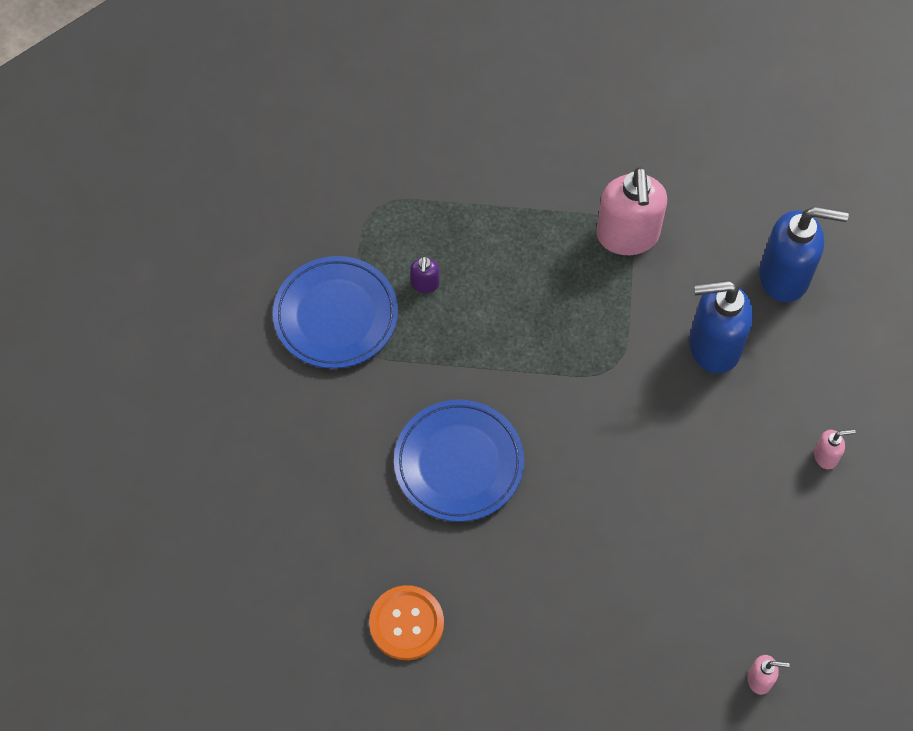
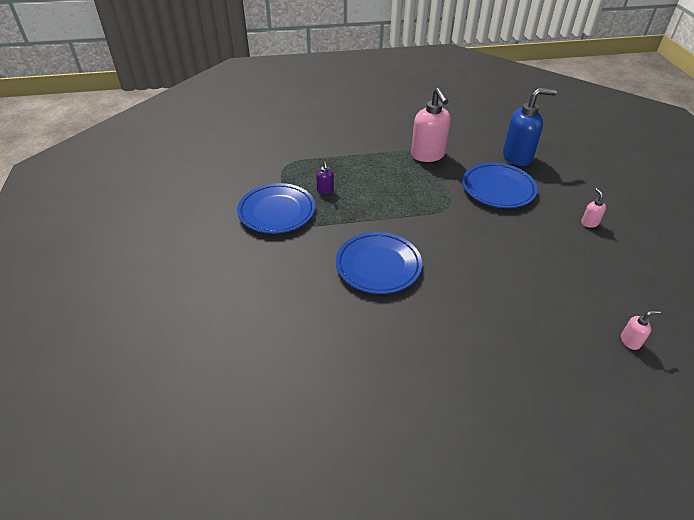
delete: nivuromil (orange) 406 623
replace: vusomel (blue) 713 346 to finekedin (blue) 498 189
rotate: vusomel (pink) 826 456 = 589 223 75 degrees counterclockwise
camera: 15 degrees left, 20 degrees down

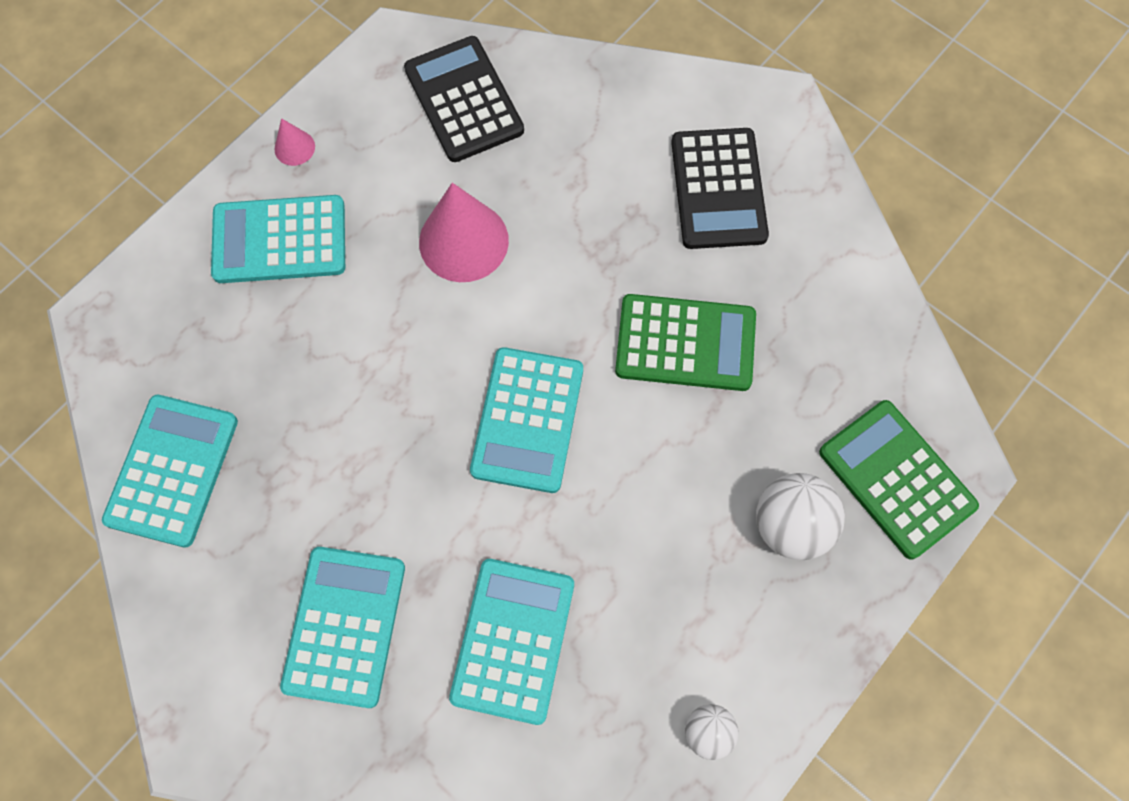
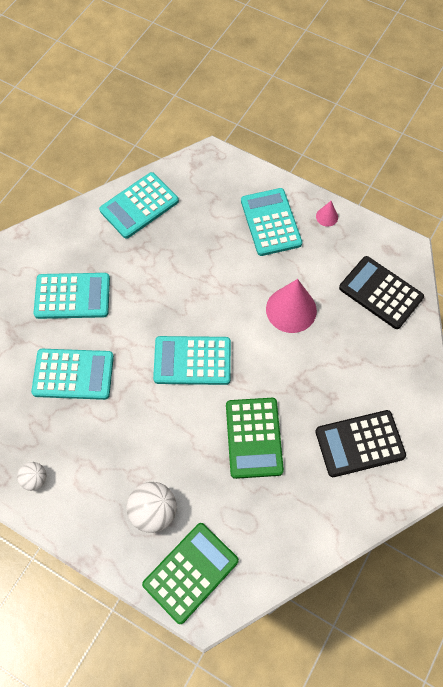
rotate: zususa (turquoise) 172 470 = 139 206 135 degrees clockwise; zususa (black) 464 100 = 380 293 105 degrees counterclockwise
camera: 80 degrees right, 5 degrees down

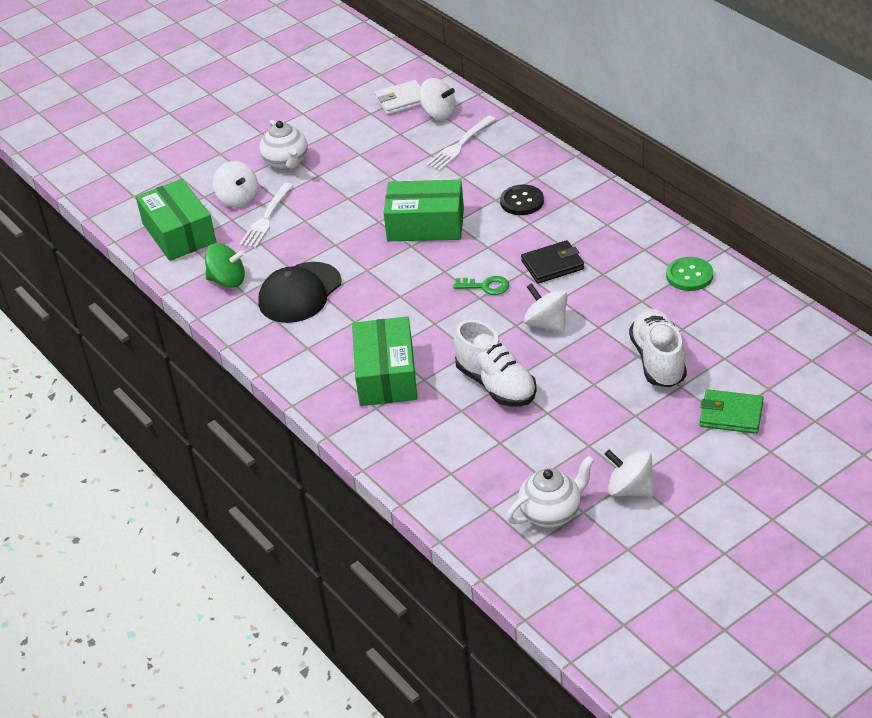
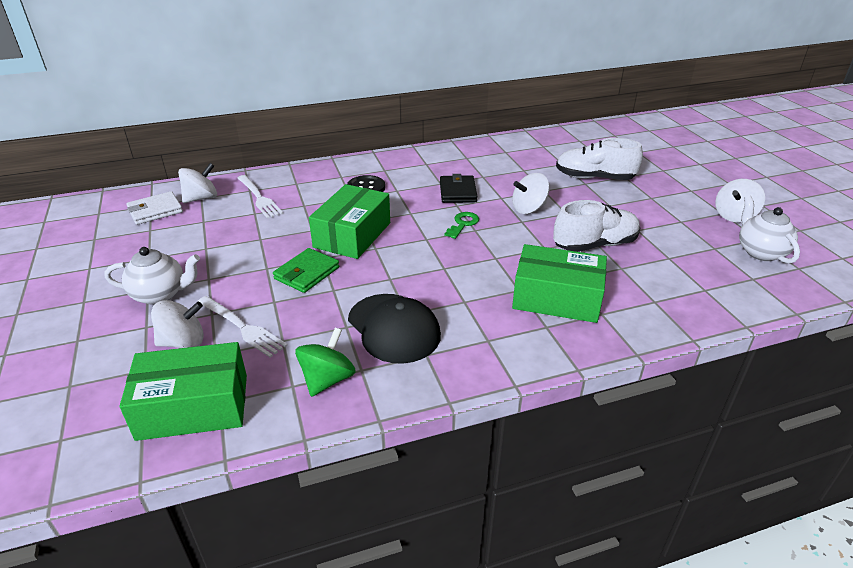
delete: nivuromil (green) 689 275
move: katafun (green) 731 415 to 307 273
rotate: katafun (white) 402 100 = 155 211 60 degrees clockwise
camera: 75 degrees left, 5 degrees down

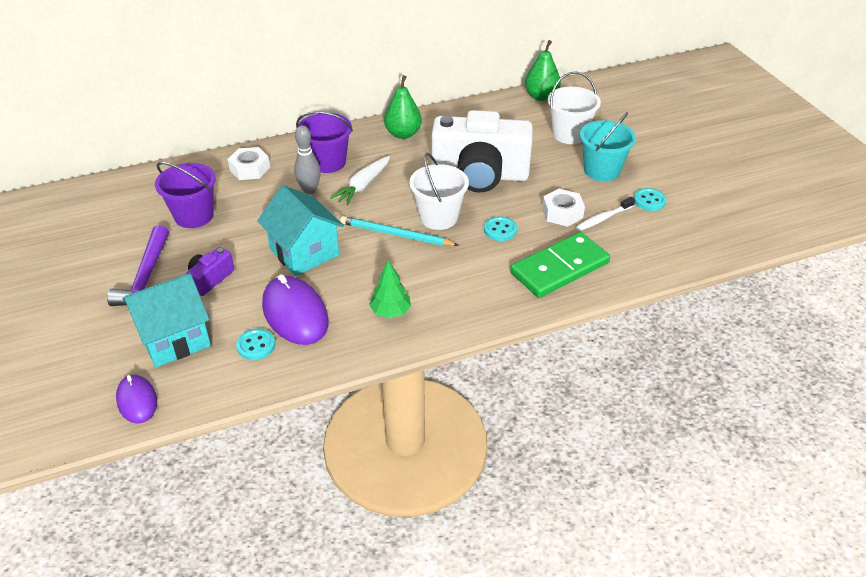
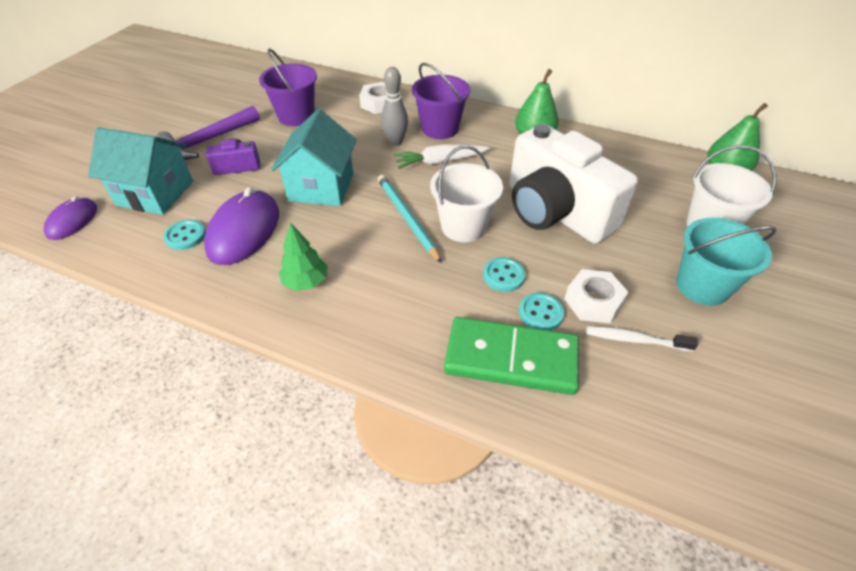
move: nivuromil (turquoise) 649 201 to 540 313
camera: 45 degrees right, 5 degrees up

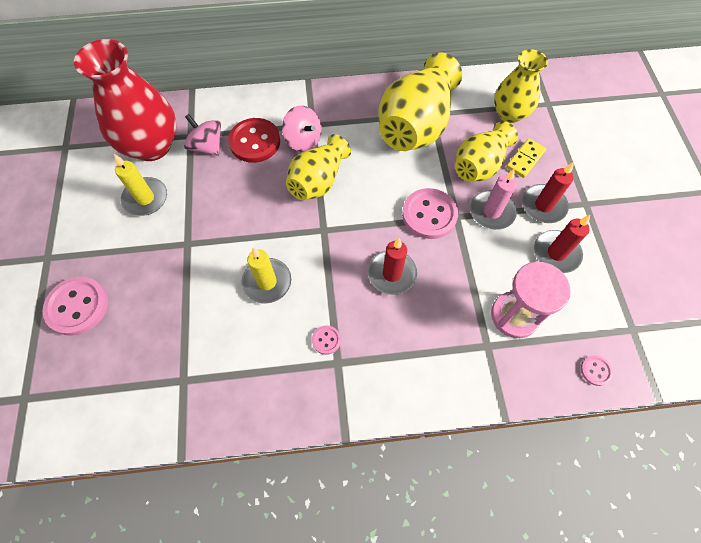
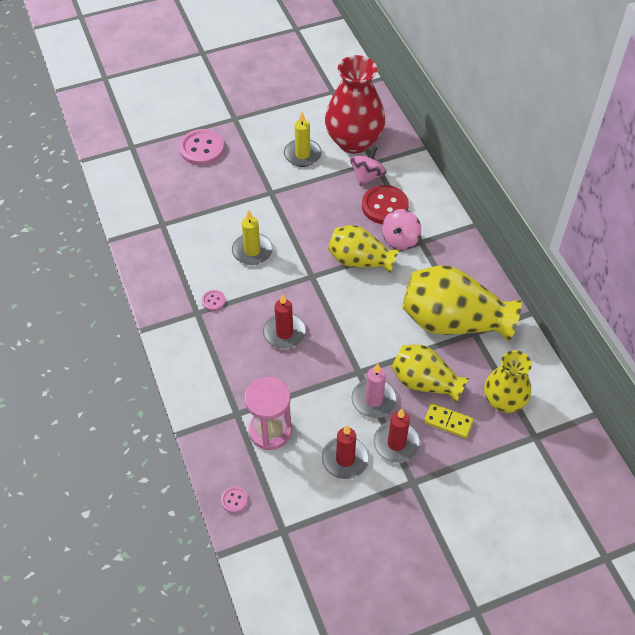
delete: nivuromil (pink) 429 215
camera: 75 degrees right, 10 degrees down

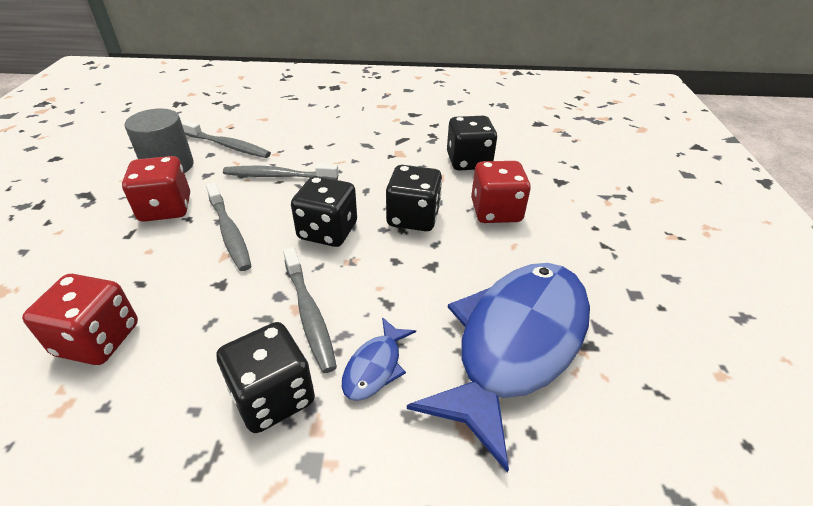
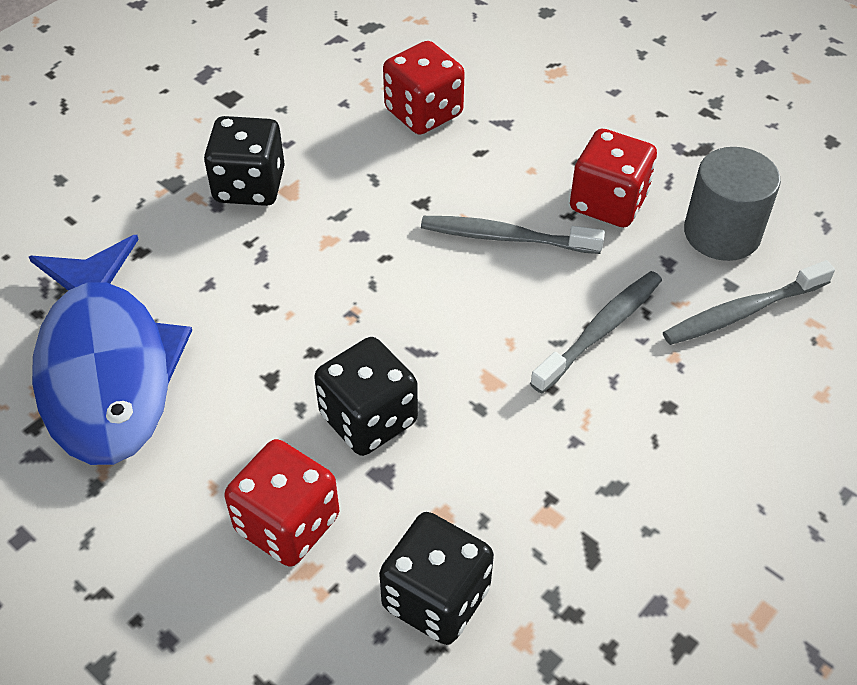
delete: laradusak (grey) 309 314; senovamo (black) 327 231; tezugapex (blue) 375 367
camera: 130 degrees right, 10 degrees up

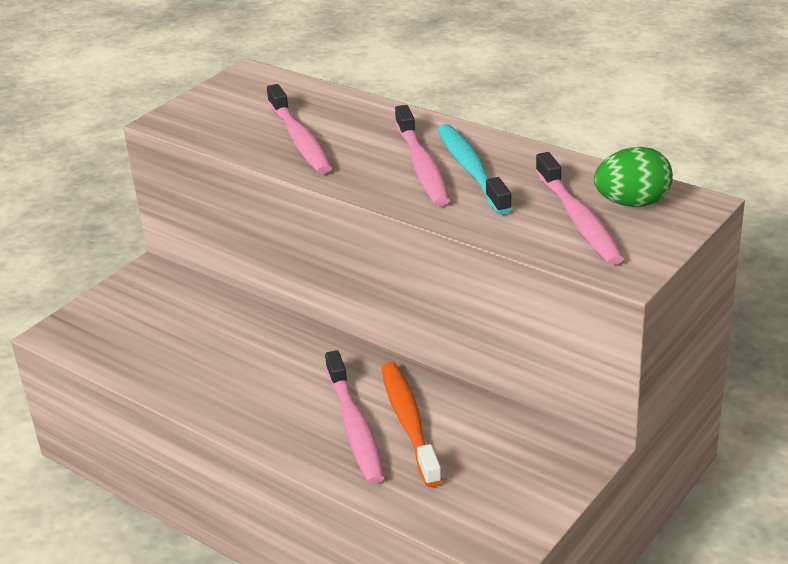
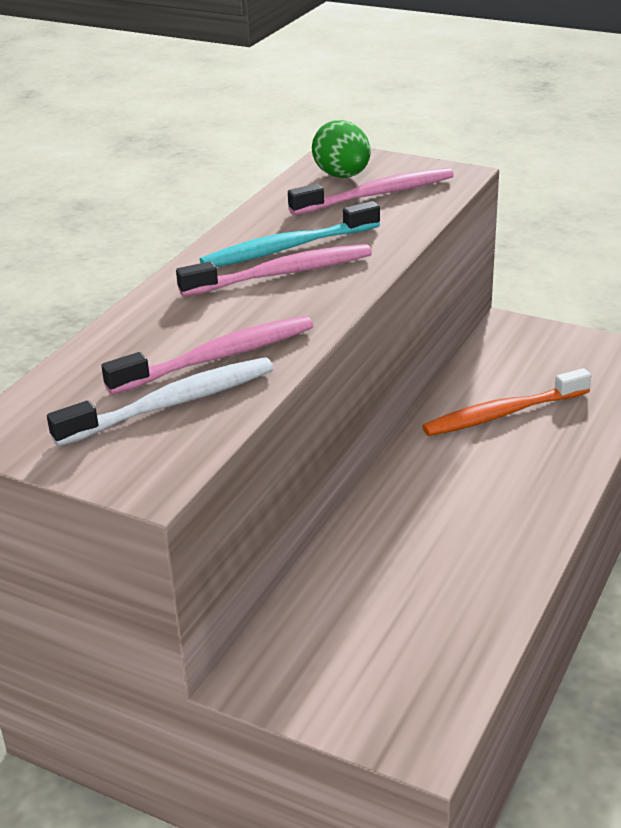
delete: laradusak (pink) 354 426
insert: laradusak (white) 170 404
camera: 100 degrees left, 0 degrees up

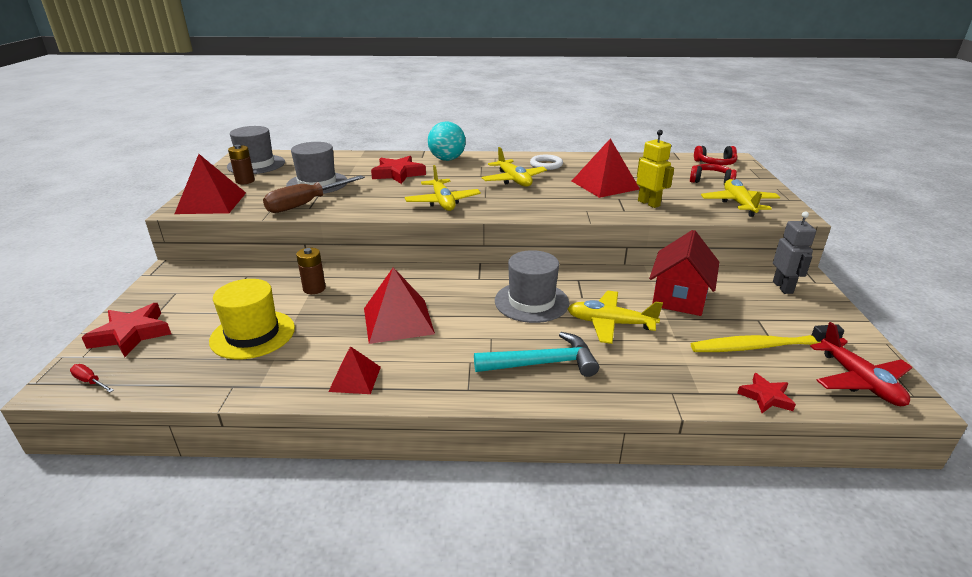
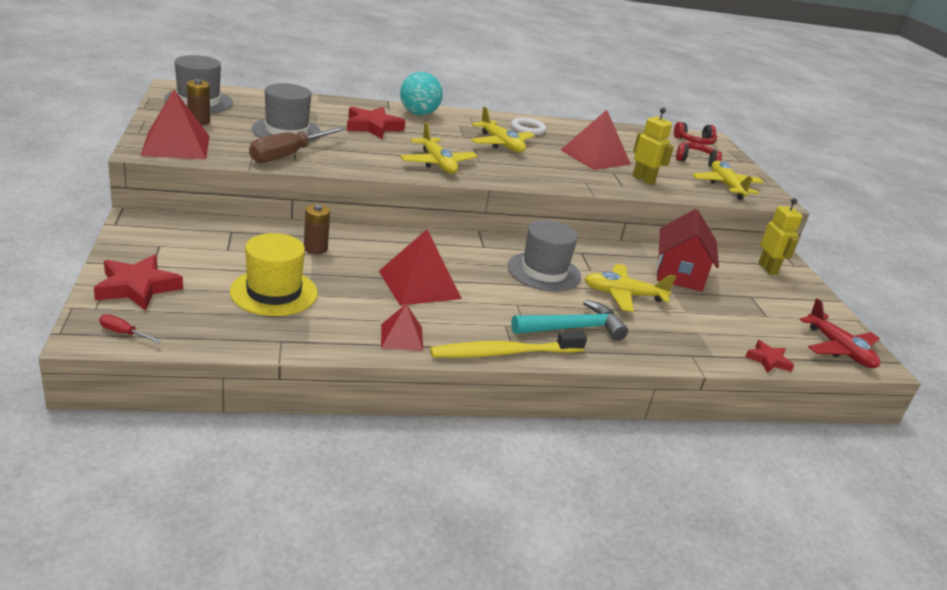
move: laradusak (yellow) 761 346 to 504 353
recolor: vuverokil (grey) 783 287 to vuverokil (yellow) 768 269
camera: 15 degrees left, 0 degrees up

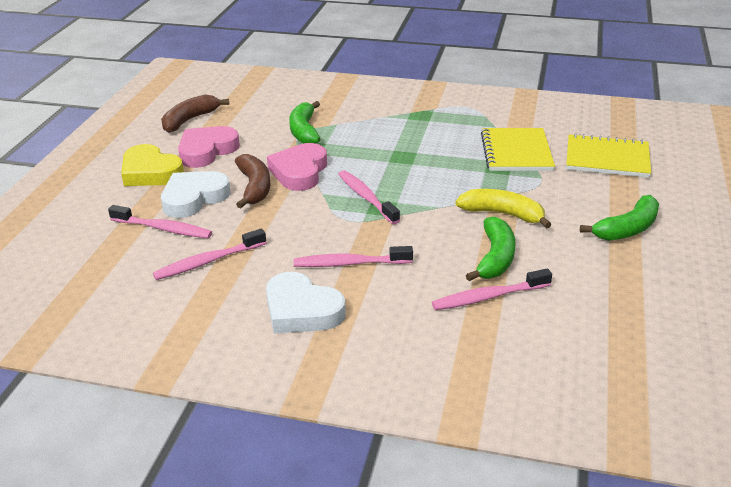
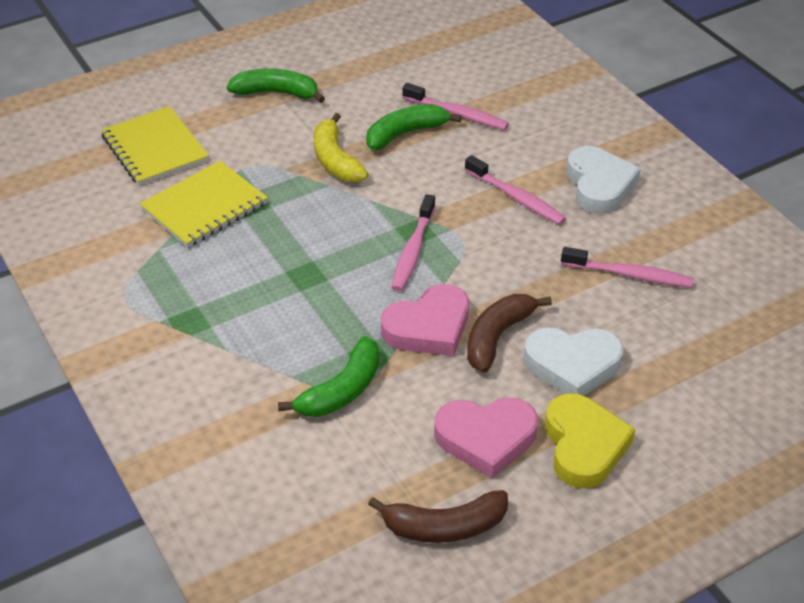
delete: laradusak (pink) 163 229
camera: 135 degrees left, 10 degrees up

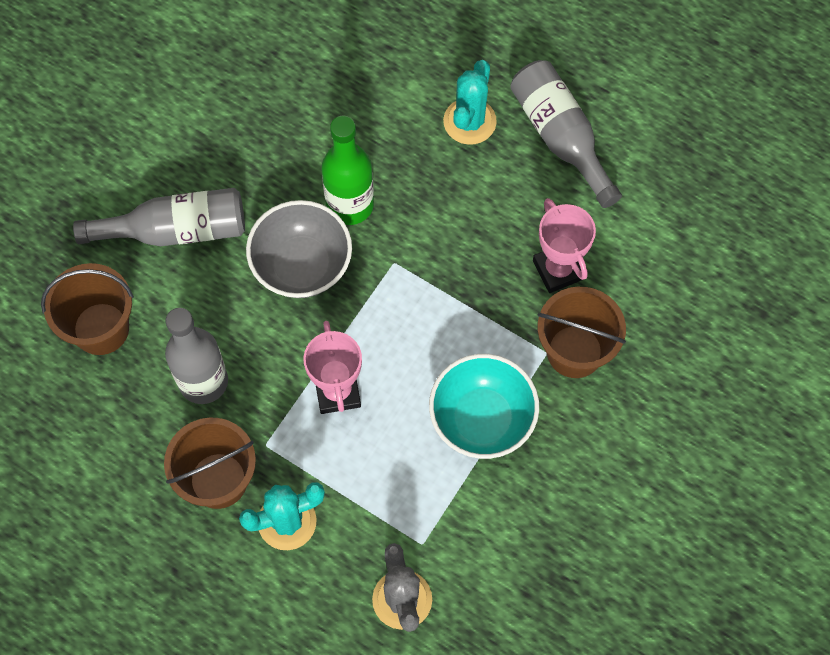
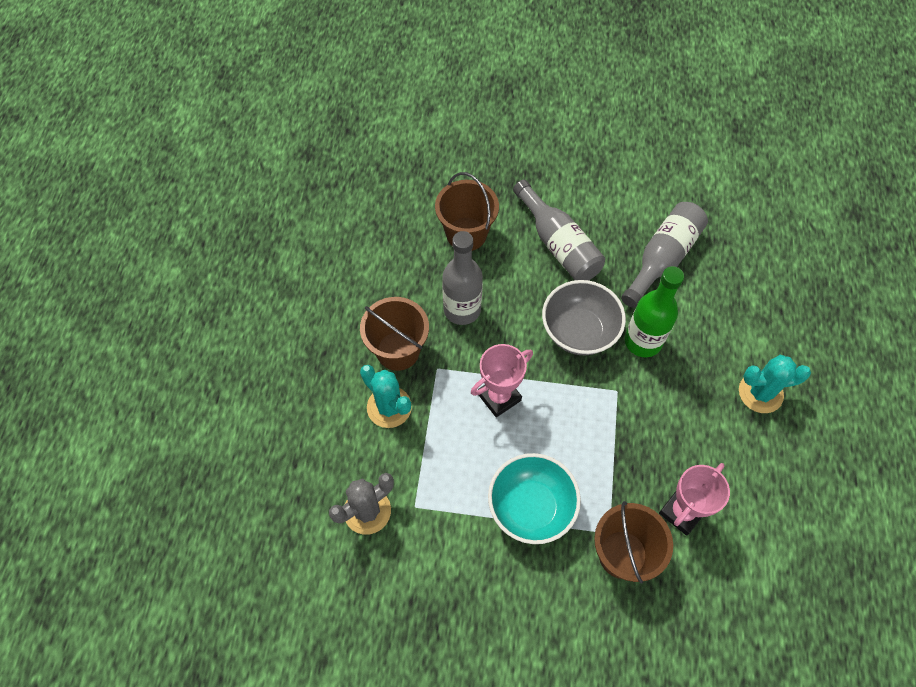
move: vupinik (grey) 561 137 to 662 259
camera: 65 degrees right, 5 degrees down

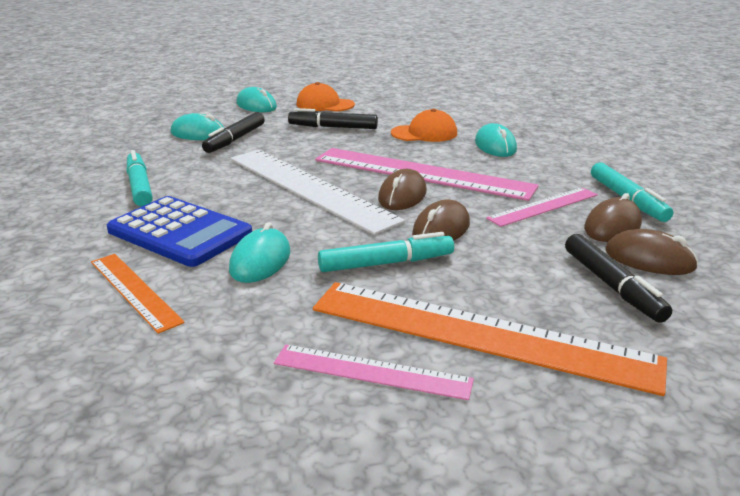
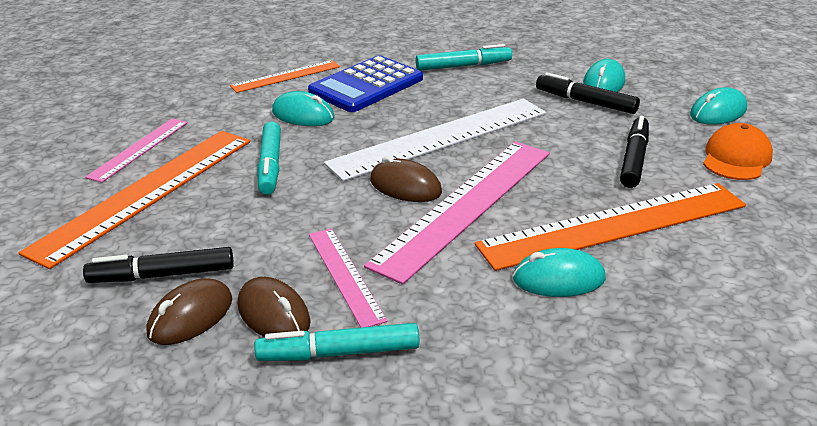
delete: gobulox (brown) 441 229
replace: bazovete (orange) 424 133 to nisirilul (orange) 614 225
camera: 100 degrees right, 5 degrees up

